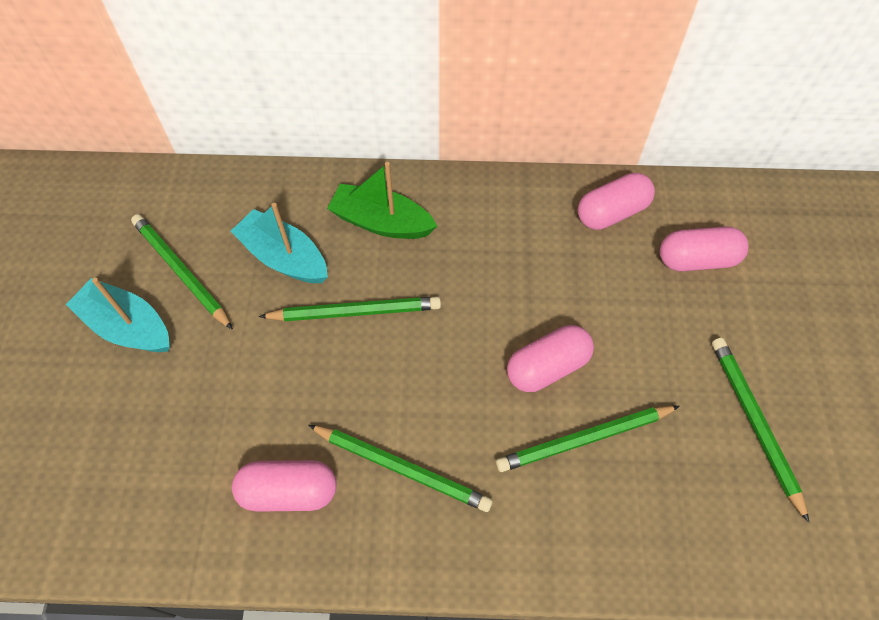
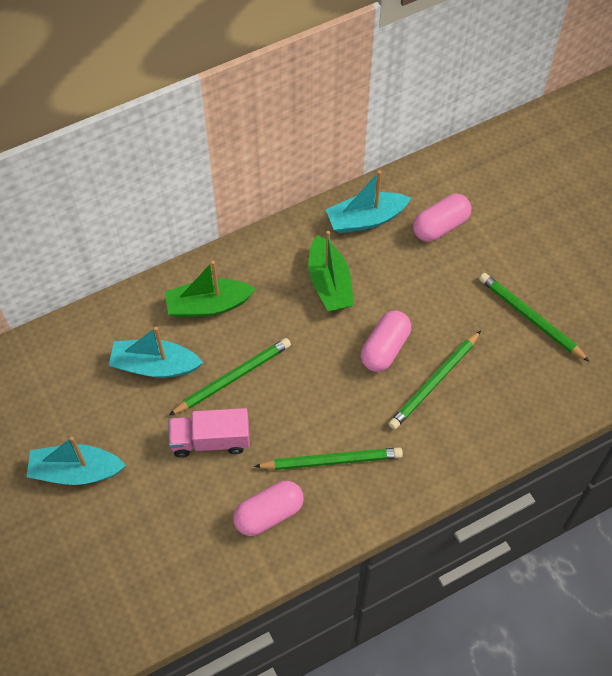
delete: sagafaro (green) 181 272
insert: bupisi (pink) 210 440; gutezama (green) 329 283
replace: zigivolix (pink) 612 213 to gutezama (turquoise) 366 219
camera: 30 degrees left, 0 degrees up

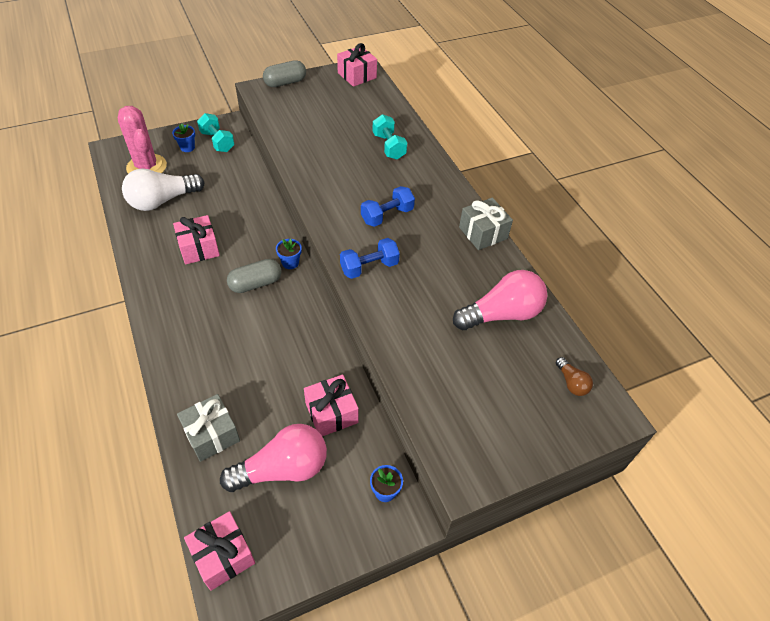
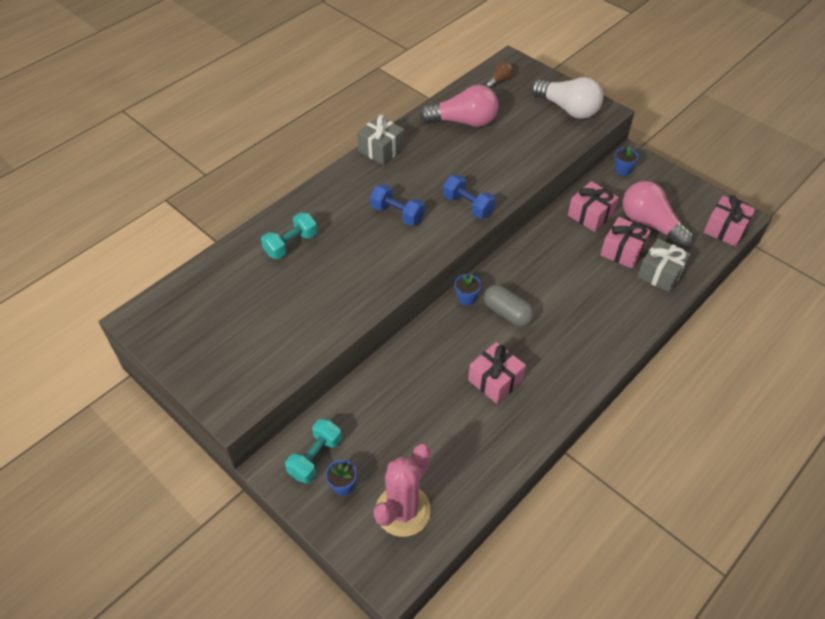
delete: zigivolix (grey) 285 83
move: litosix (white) 162 201 to 568 109; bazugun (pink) 357 75 to 622 251
rotate: litosix (pink) 501 314 = 463 121 135 degrees clockwise
camera: 110 degrees left, 0 degrees up

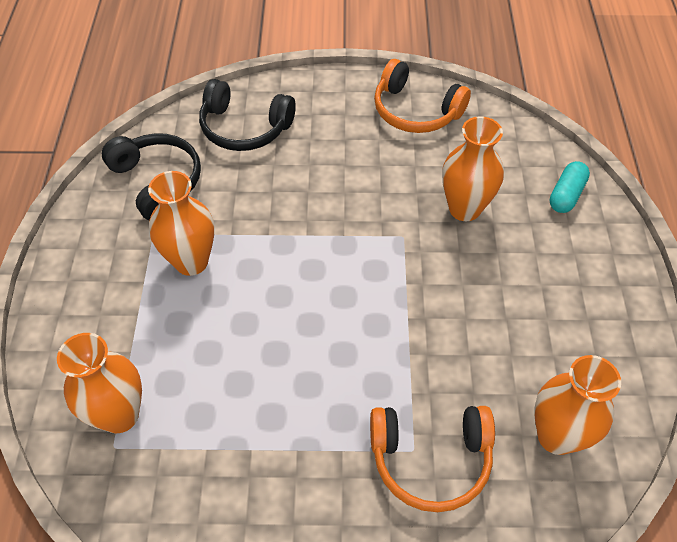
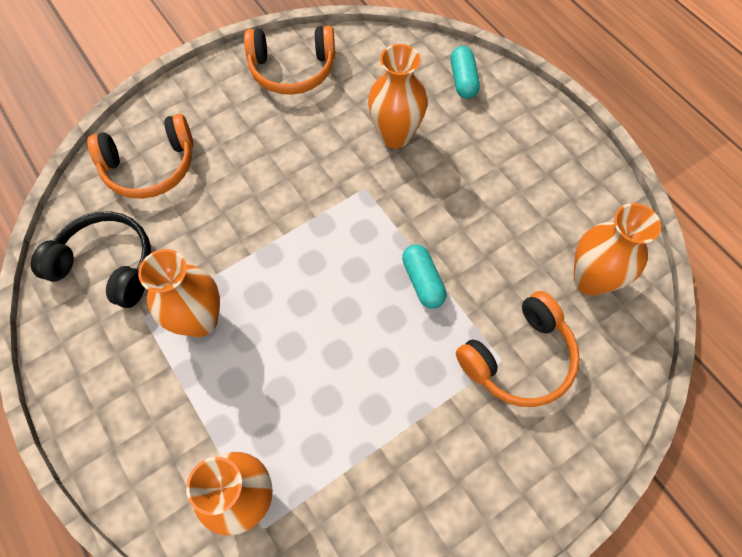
insert: zigivolix (turquoise) 422 281
recolor: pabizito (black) 244 128 to pabizito (orange) 150 167
camera: 35 degrees left, 10 degrees up

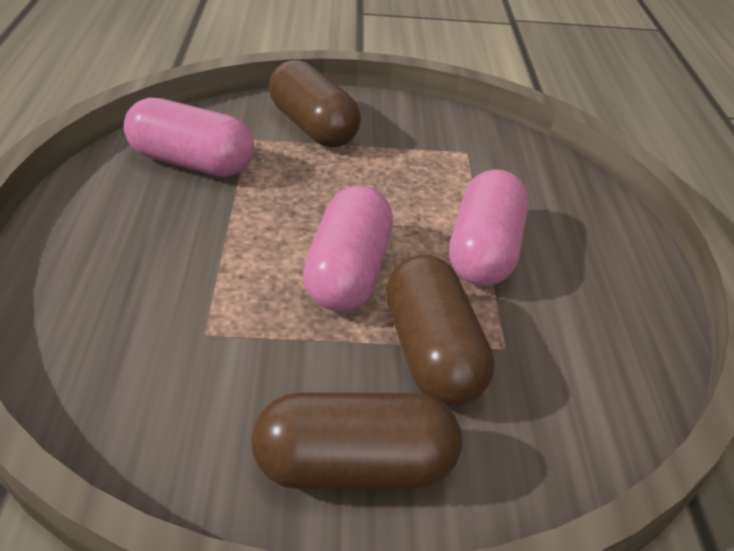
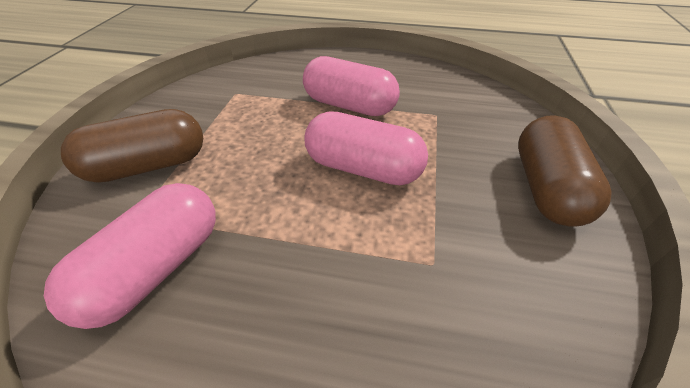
delete: zigivolix (brown) 432 353
camera: 75 degrees left, 5 degrees up

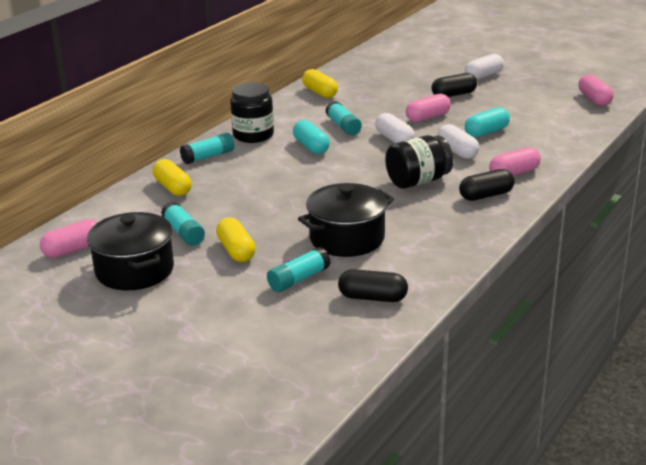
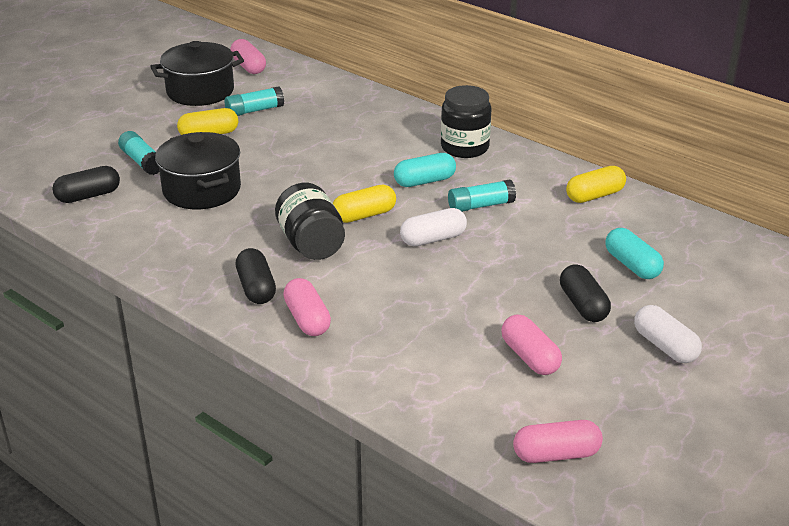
delete: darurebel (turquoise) 208 156; zigivolix (white) 457 151
move: zigivolix (yellow) 173 187 to 364 215; zigivolix (pink) 427 117 to 529 357; zigivolix (turquoise) 486 132 to 632 265
rotate: zigivolix (black) 372 297 = 88 196 45 degrees clockwise
camera: 95 degrees right, 5 degrees up

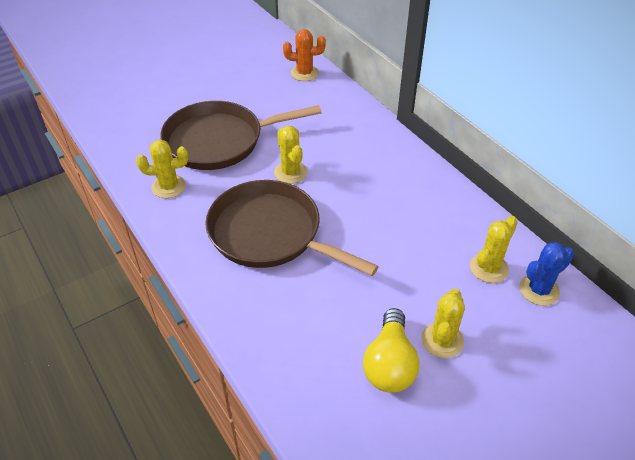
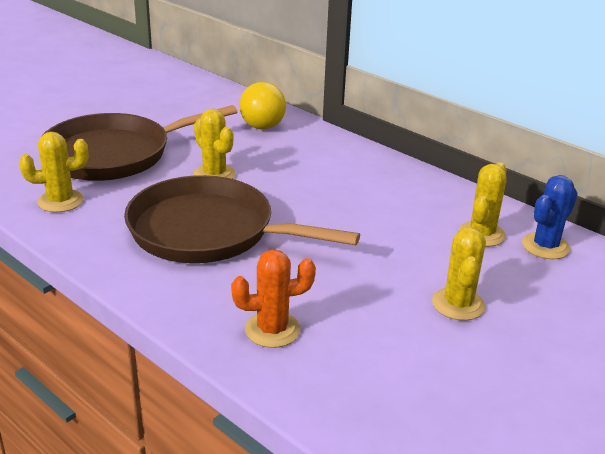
move: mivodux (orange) 304 73 to 272 330; litosix (yellow) 389 364 to 261 121
camera: 15 degrees left, 15 degrees down

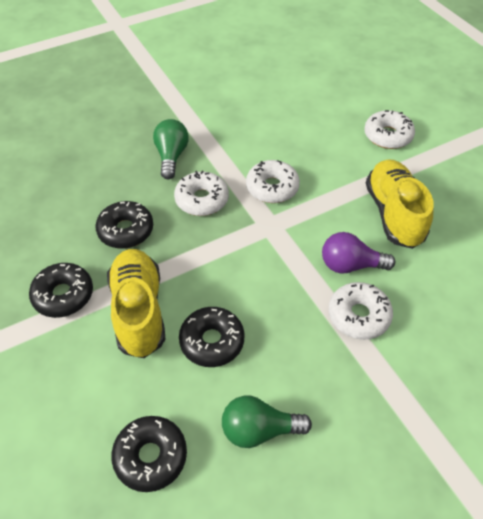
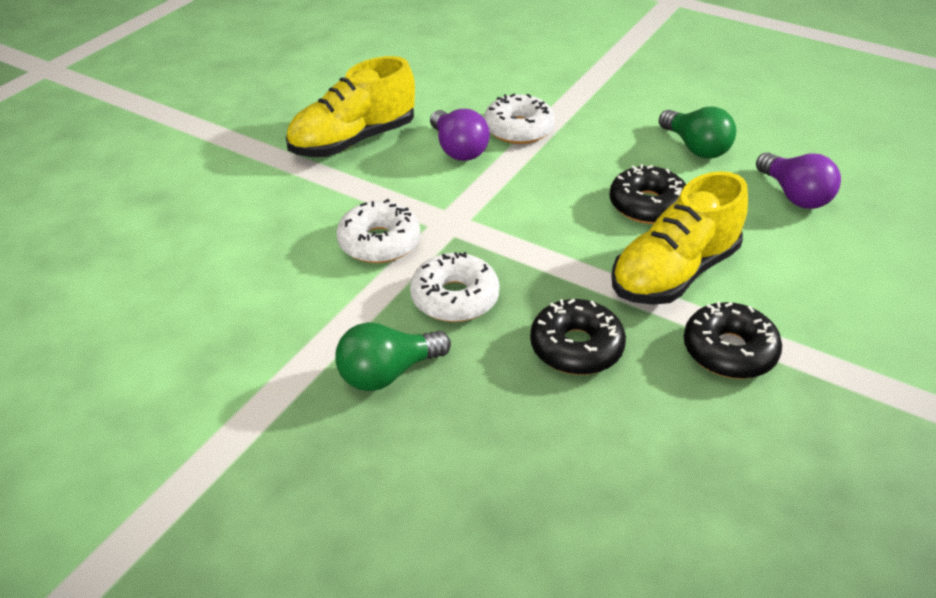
delete: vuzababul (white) 387 136
replace: vuzababul (black) 150 456 to litosix (purple) 794 195
camera: 120 degrees left, 10 degrees down

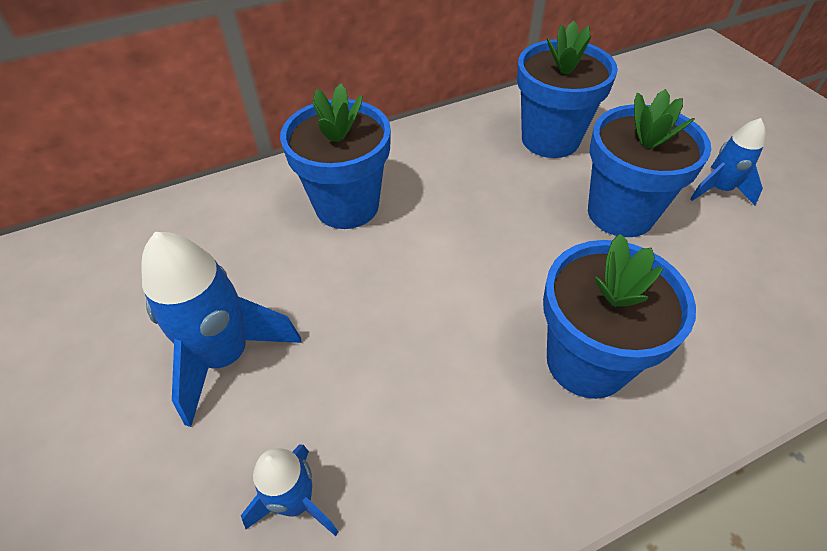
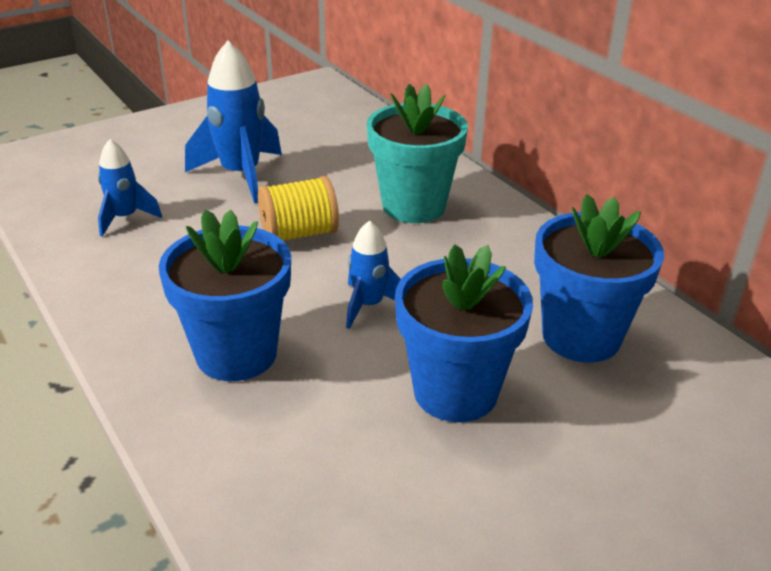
insert: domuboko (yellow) 299 234
move: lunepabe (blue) 719 190 to 369 305
recolor: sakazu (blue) 347 206 to sakazu (turquoise) 414 206
camera: 80 degrees right, 15 degrees down

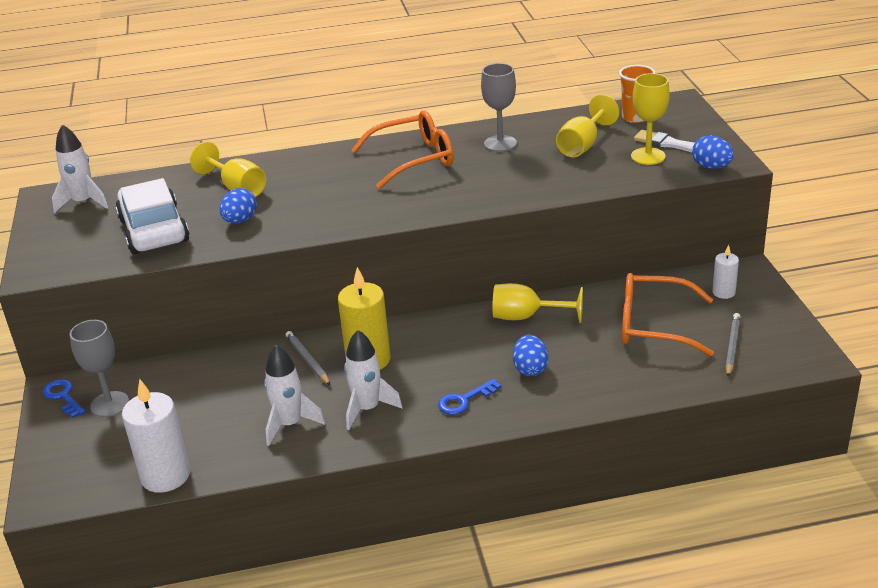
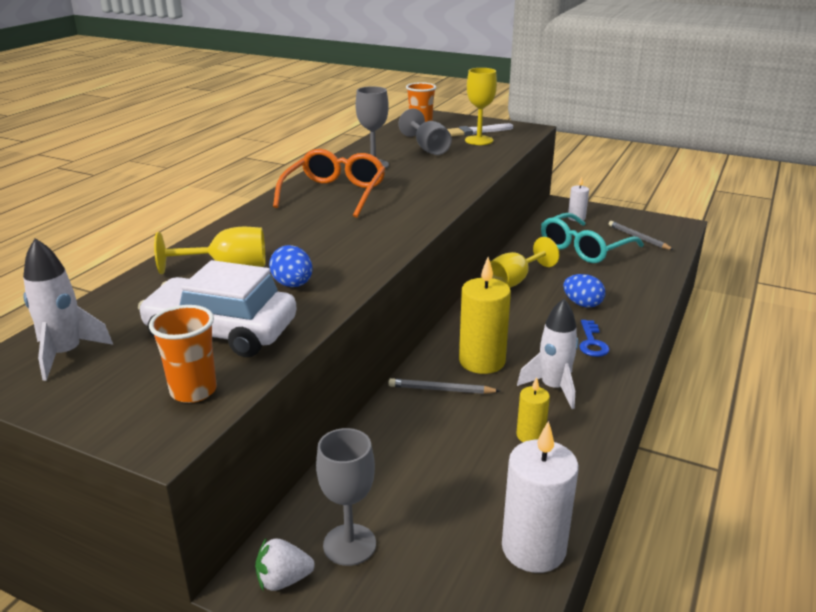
delete: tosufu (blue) 711 167
insert: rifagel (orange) 193 391
replace: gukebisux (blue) 63 397 to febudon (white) 283 580; lunepabe (white) 290 424 to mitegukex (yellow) 530 436
recolor: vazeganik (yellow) 582 145 to vazeganik (grey) 428 148; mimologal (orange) 653 325 to mimologal (turquoise) 584 248
camera: 55 degrees left, 5 degrees down

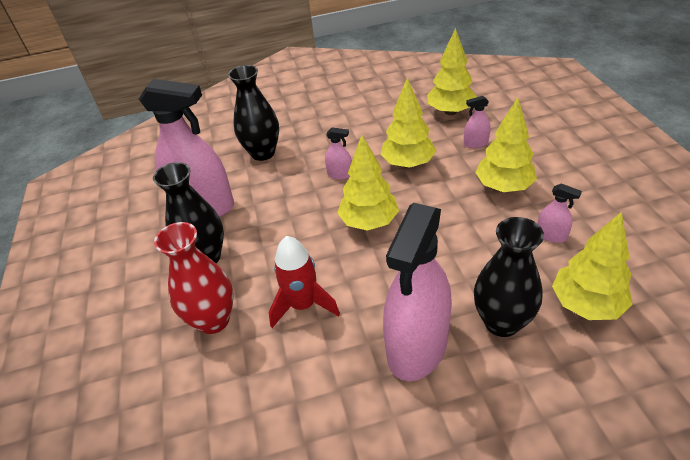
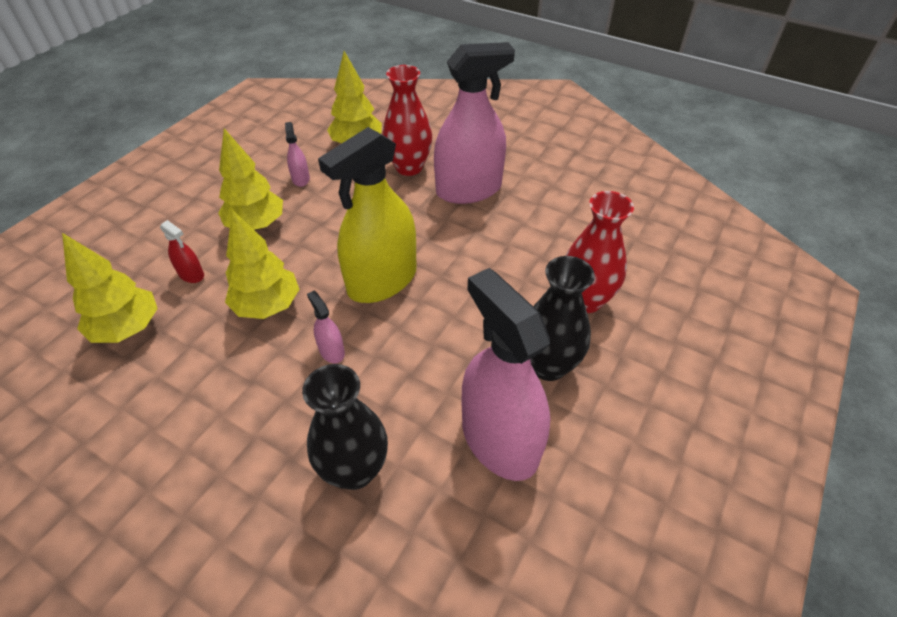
delete: lunepabe (red) 303 305
replace: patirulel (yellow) 369 222 to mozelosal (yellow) 382 281
recolor: mozelosal (pink) 475 143 to mozelosal (red) 191 274; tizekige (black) 501 322 to tizekige (red) 409 167
camera: 140 degrees left, 5 degrees up

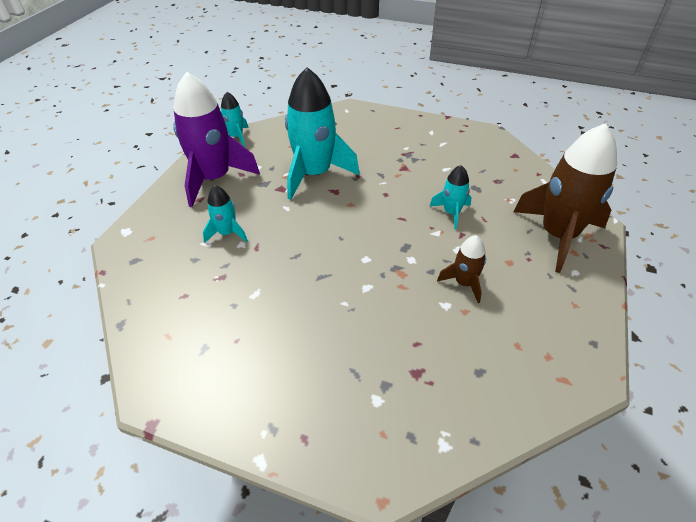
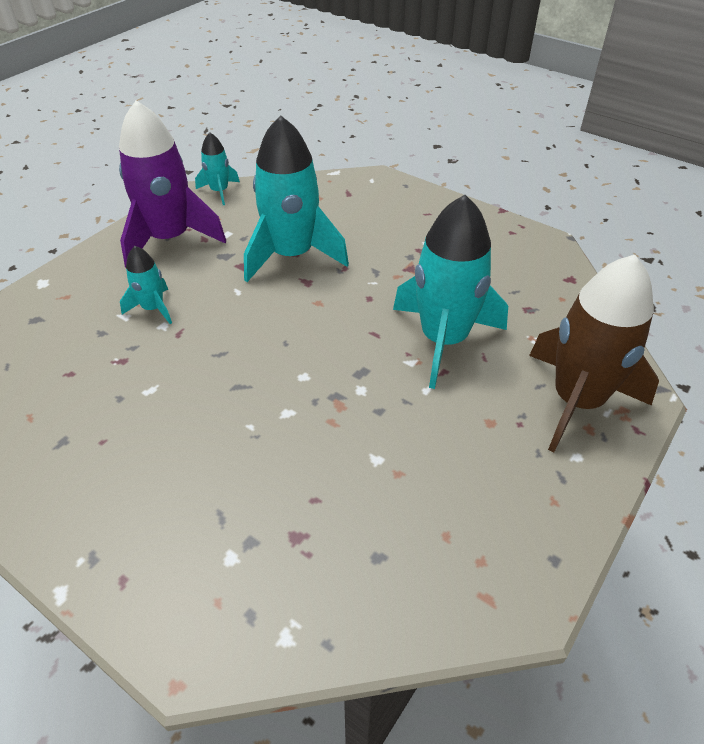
delete: lunepabe (brown) 464 283
resize: lunepabe (turquoise) 451 213 = 443 340 x2.06
camera: 15 degrees right, 0 degrees up

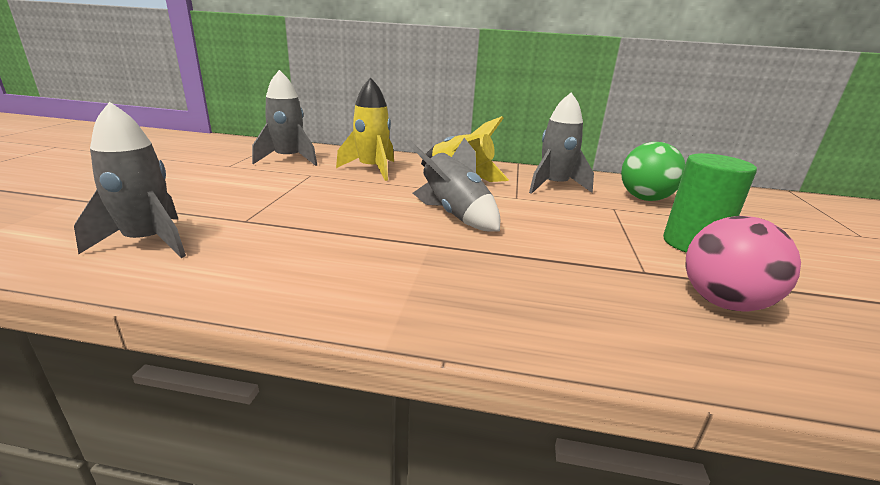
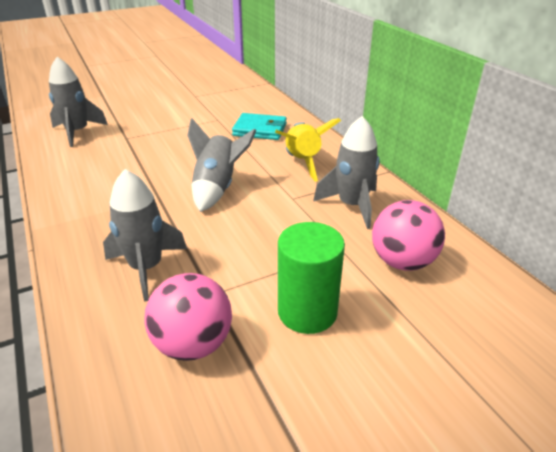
move: lunepabe (grey) 288 159 to 146 268
replace: lunepabe (yellow) 372 169 to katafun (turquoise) 260 130
recolor: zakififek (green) 645 198 to zakififek (pink) 402 261
camera: 55 degrees right, 10 degrees up

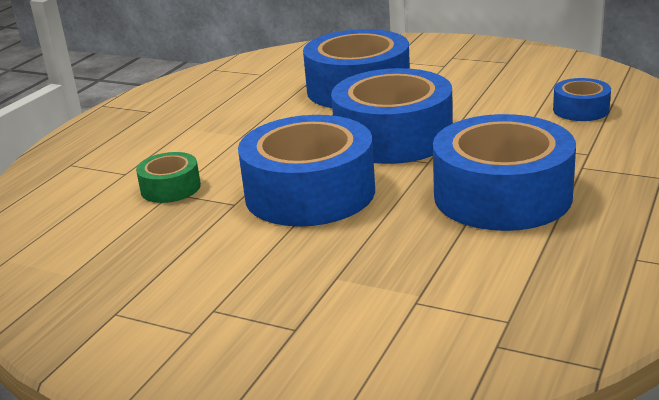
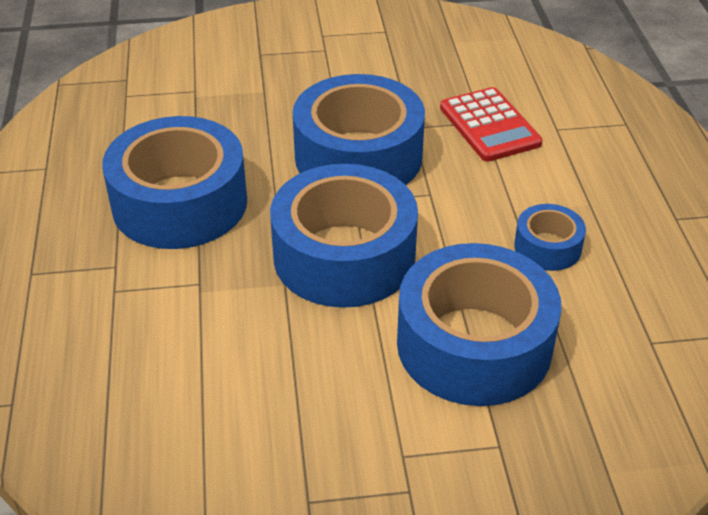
move: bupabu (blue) 581 110 to 547 247
replace: bupabu (green) 170 188 to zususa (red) 489 125
camera: 145 degrees right, 15 degrees up

